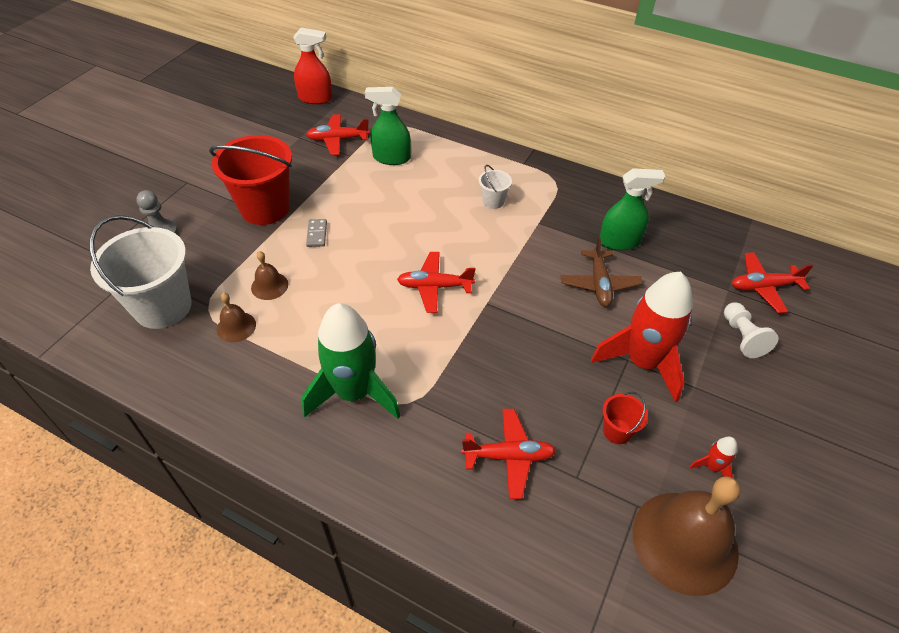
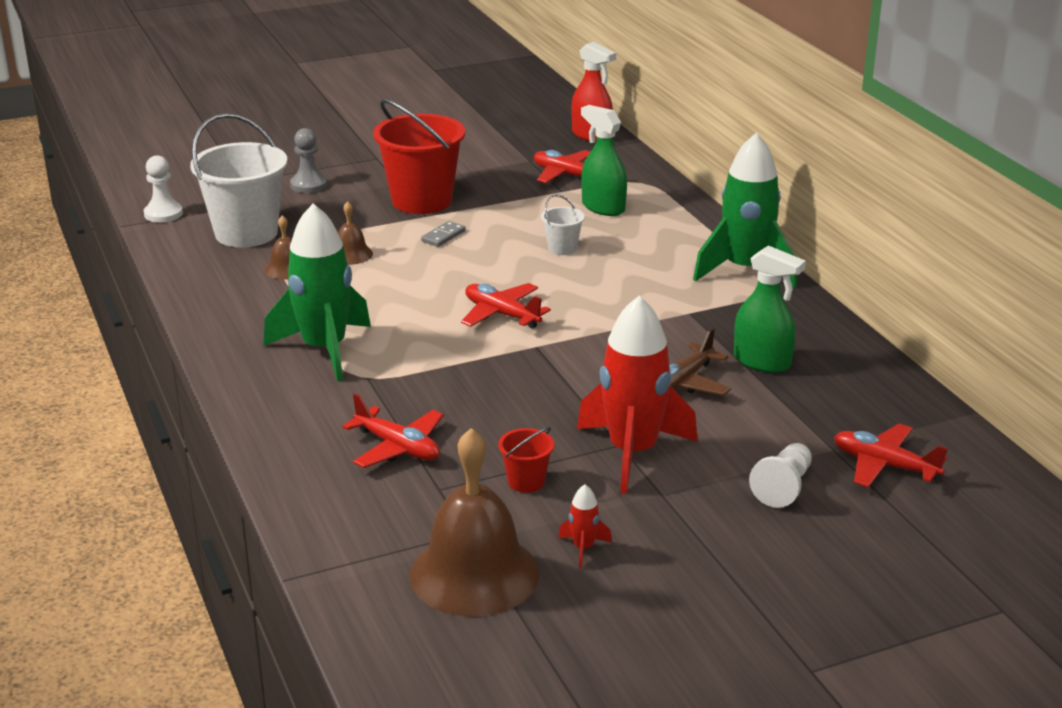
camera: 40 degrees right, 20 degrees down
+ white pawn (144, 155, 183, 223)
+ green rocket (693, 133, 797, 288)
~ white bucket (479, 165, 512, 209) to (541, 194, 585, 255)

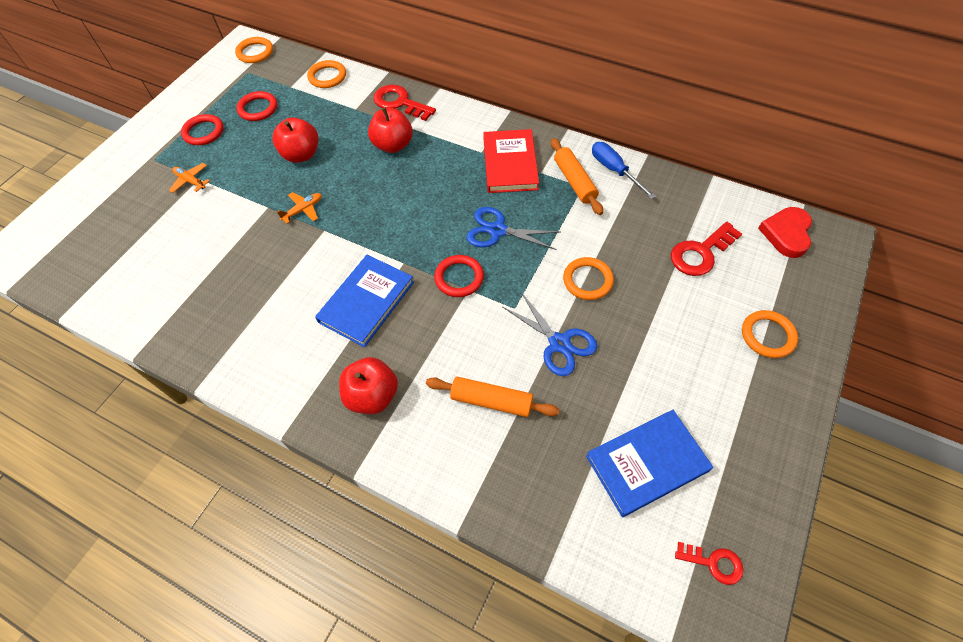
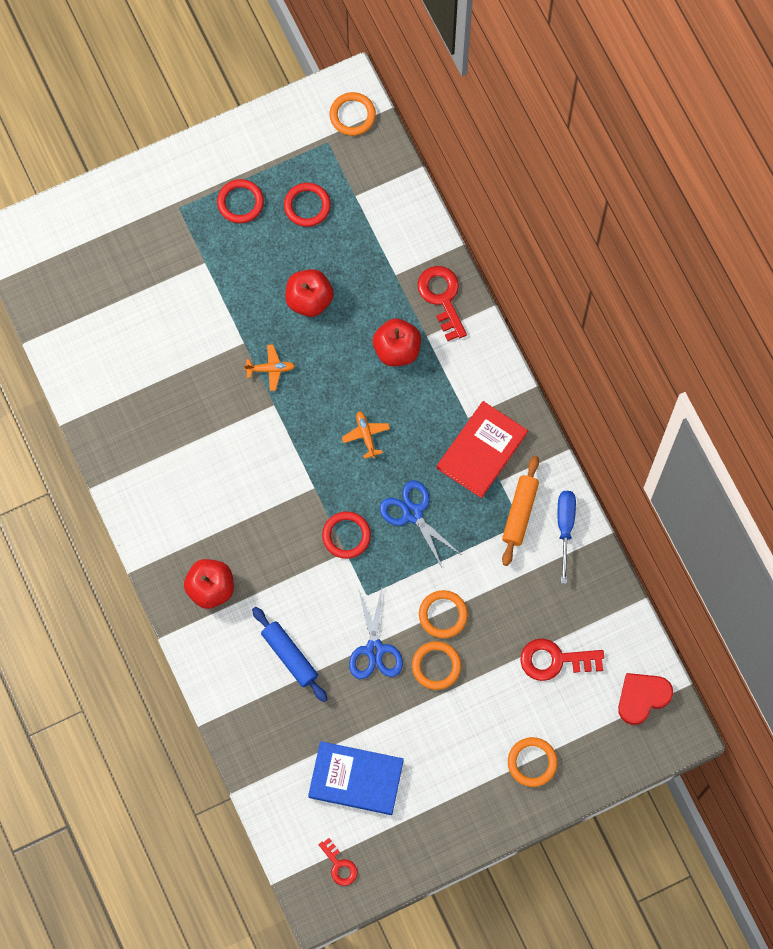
camera: 35 degrees right, 15 degrees up
- blue book (315, 255, 414, 347)
~ orange plane (169, 163, 210, 193) to (342, 411, 390, 459)
~ orange ring (307, 60, 346, 88) to (412, 641, 461, 690)
~ orange rolling pin (426, 377, 560, 417) to blue rolling pin (252, 607, 327, 702)

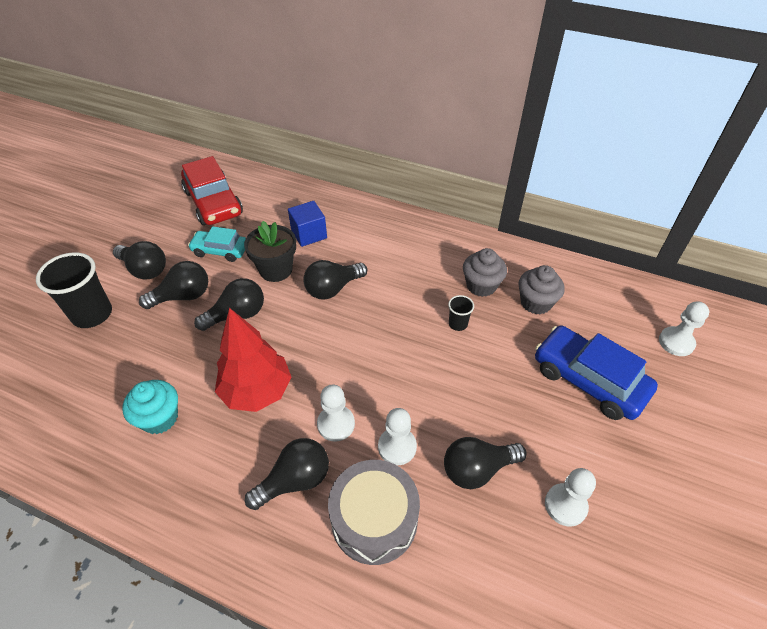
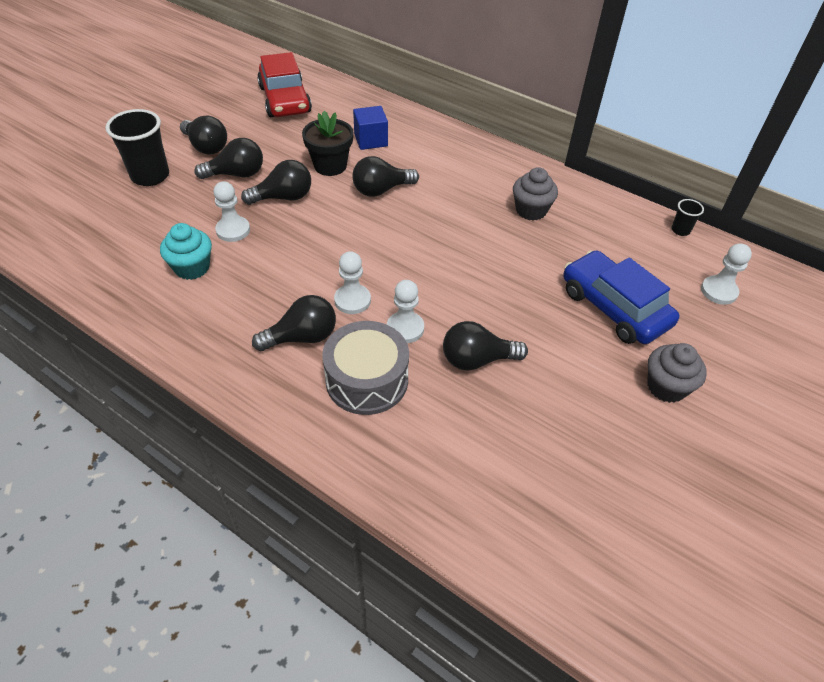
camera: 10 degrees right, 0 degrees up
- turquoise car (188, 226, 246, 262)
- red tree (215, 308, 291, 412)
~ black cup (448, 295, 474, 331) to (671, 199, 704, 236)
~ grey cupcake (518, 265, 565, 314) to (647, 343, 707, 403)
~ white pawn (545, 468, 596, 527) to (213, 181, 250, 242)

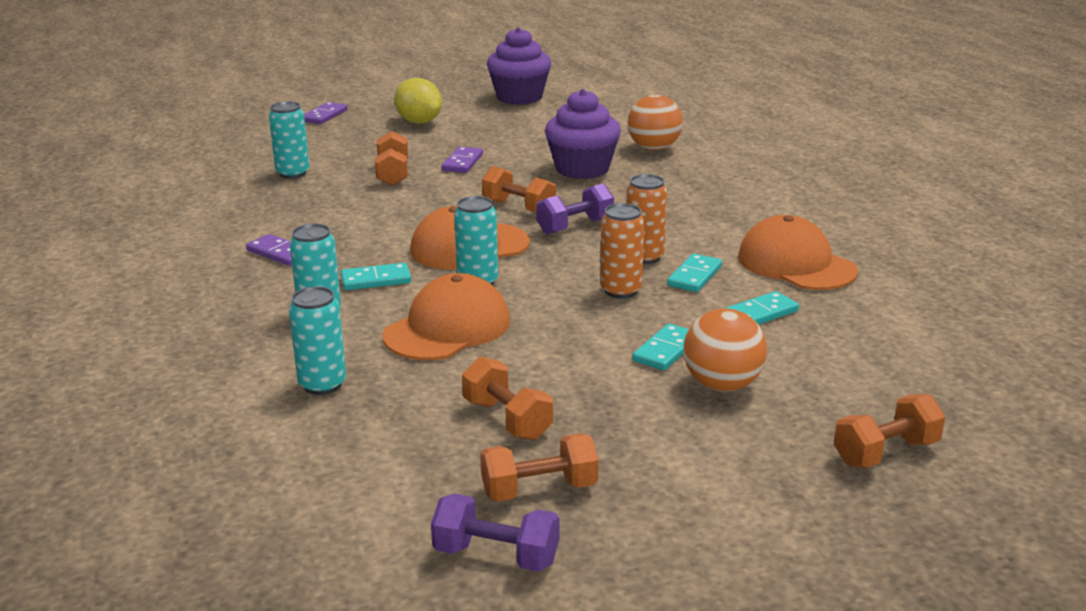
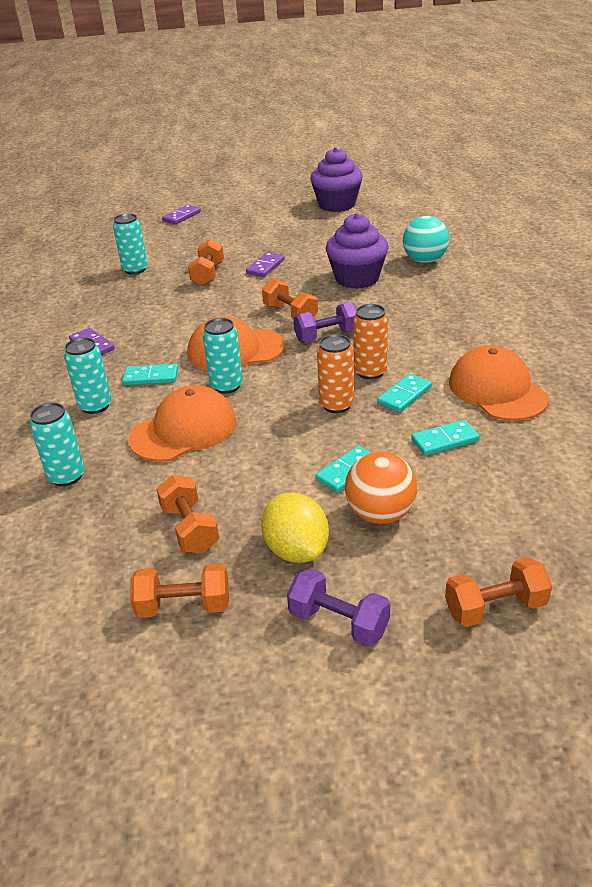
camera: 15 degrees right, 10 degrees up
~ yellow lemon (394, 78, 442, 124) to (261, 493, 329, 563)
~ purple dumbbell (431, 493, 559, 572) to (287, 568, 390, 646)
~ orange ball (628, 95, 683, 150) to turquoise ball (403, 216, 449, 263)

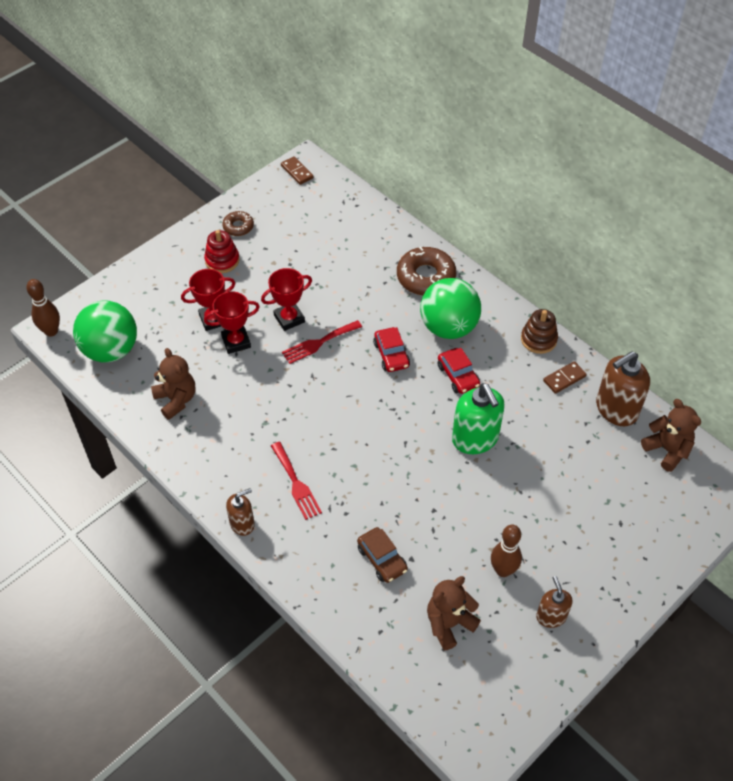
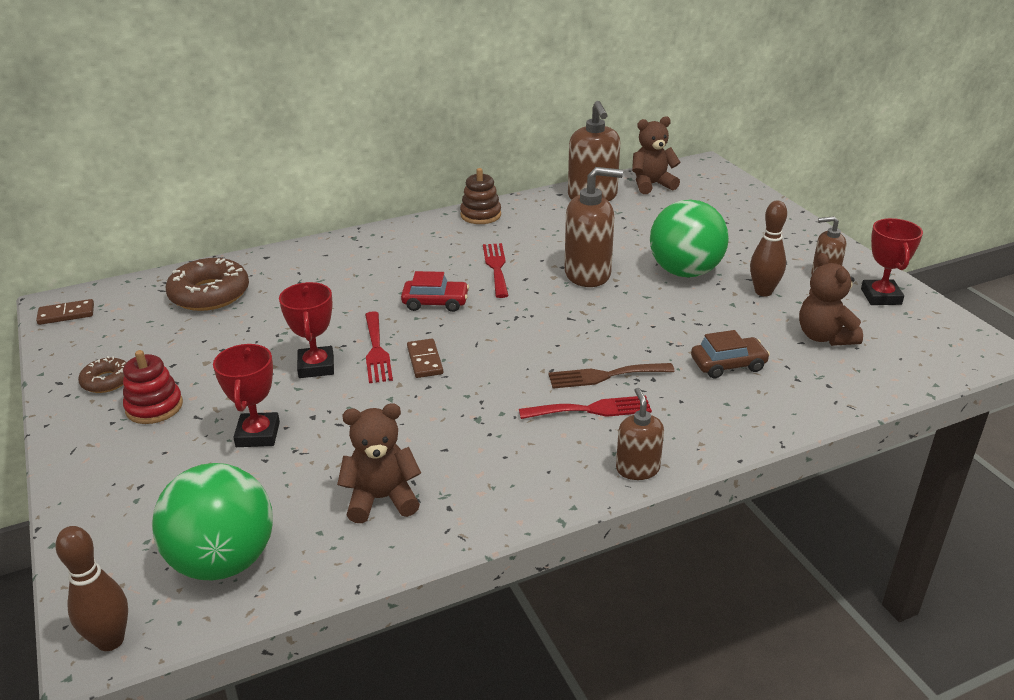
camera: 70 degrees left, 20 degrees down
+ brown fork (548, 363, 675, 389)
~ red trophy (204, 291, 260, 354) to (861, 218, 923, 305)
~ brown donut (397, 247, 456, 295) to (166, 258, 249, 311)
~ green ball (420, 278, 481, 339) to (650, 200, 729, 278)
~ brown domino (543, 361, 587, 394) to (407, 339, 443, 378)
~ red car (438, 348, 480, 394) to red fork (483, 243, 509, 298)
~ green soap dispenser (452, 383, 505, 454) to brown soap dispenser (565, 167, 623, 287)

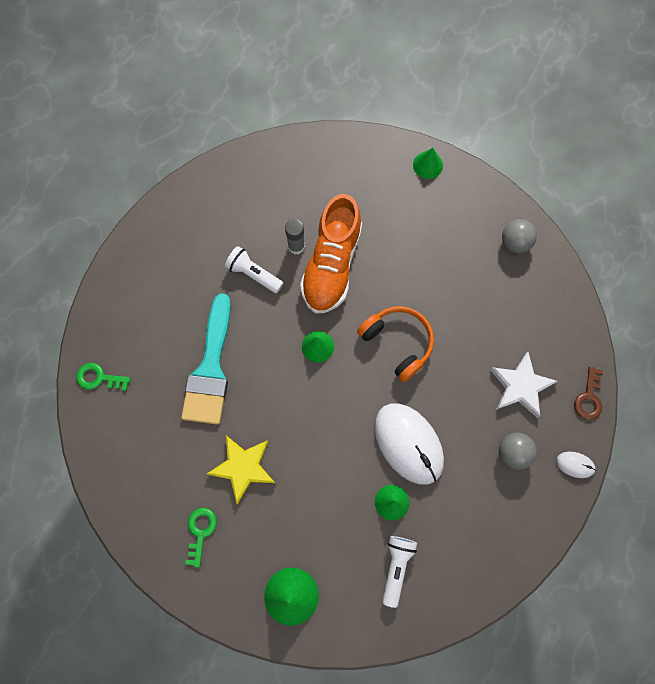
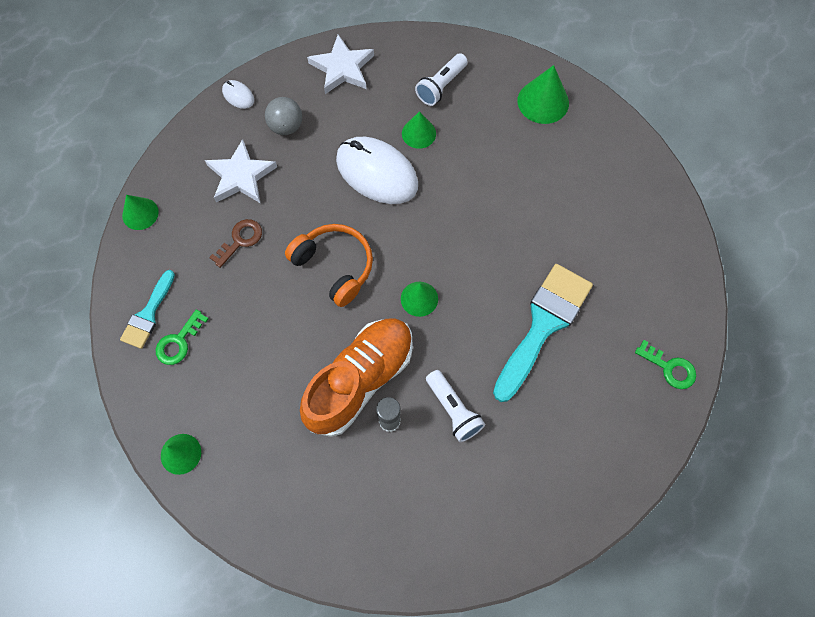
camera: 155 degrees left, 5 degrees down
- yellow star (207, 436, 275, 504)
+ green cone (122, 195, 159, 230)
+ white star (307, 34, 374, 94)
~ green key (185, 508, 217, 568) to (155, 309, 209, 365)
~ brown key (574, 367, 603, 420) to (209, 219, 262, 268)
~ grey ball (502, 219, 537, 253) to turquoise brush (120, 270, 175, 349)
~ orange headphones (357, 306, 434, 382) = (285, 224, 373, 307) 150 degrees clockwise
~ white mouse (374, 403, 444, 485) = (336, 137, 418, 204) 45 degrees counterclockwise

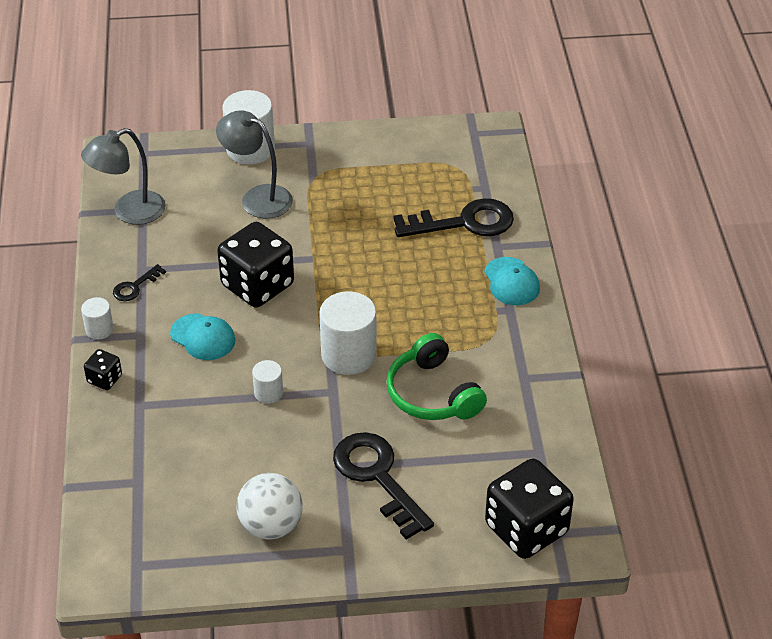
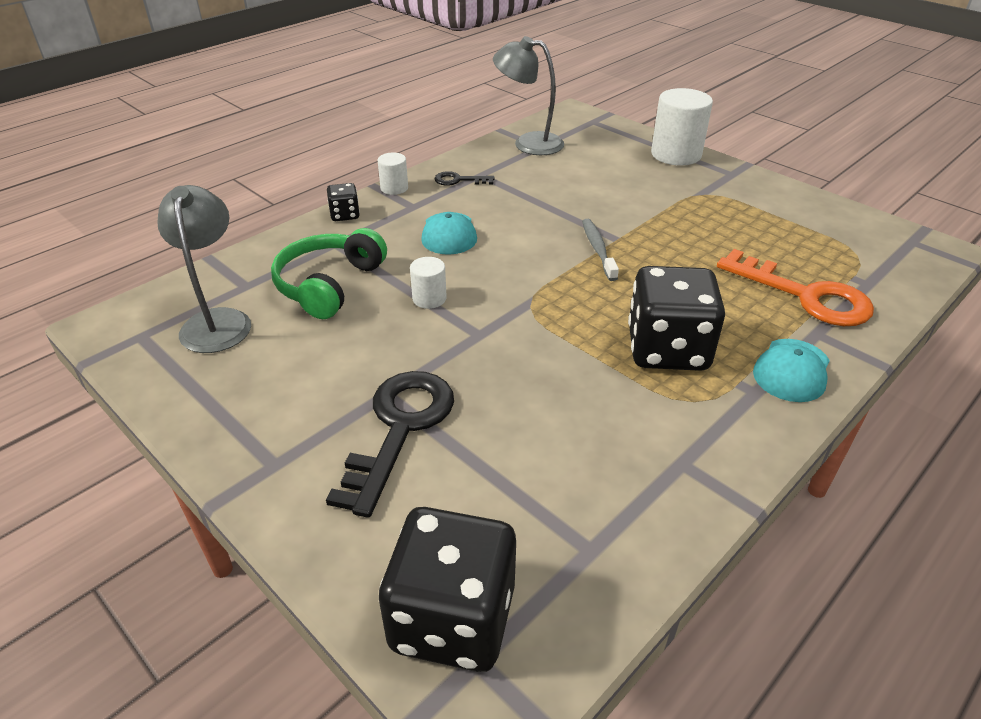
camera: 50 degrees right, 5 degrees down
- white ball (236, 473, 303, 539)
- white cylinder (319, 291, 377, 375)
+ grey toothbrush (582, 219, 619, 281)
~ grey lamp (216, 110, 293, 219) to (157, 185, 251, 353)
~ black dice (217, 222, 294, 308) to (628, 266, 725, 371)
~ green headphones (386, 333, 487, 420) to (271, 228, 387, 319)
~ black key (393, 198, 514, 237) to orange key (717, 249, 874, 326)

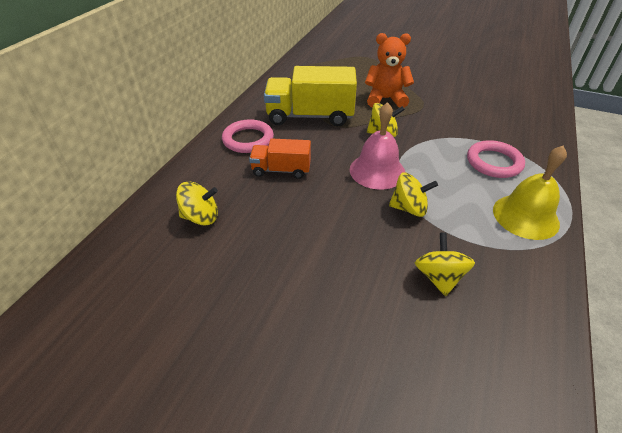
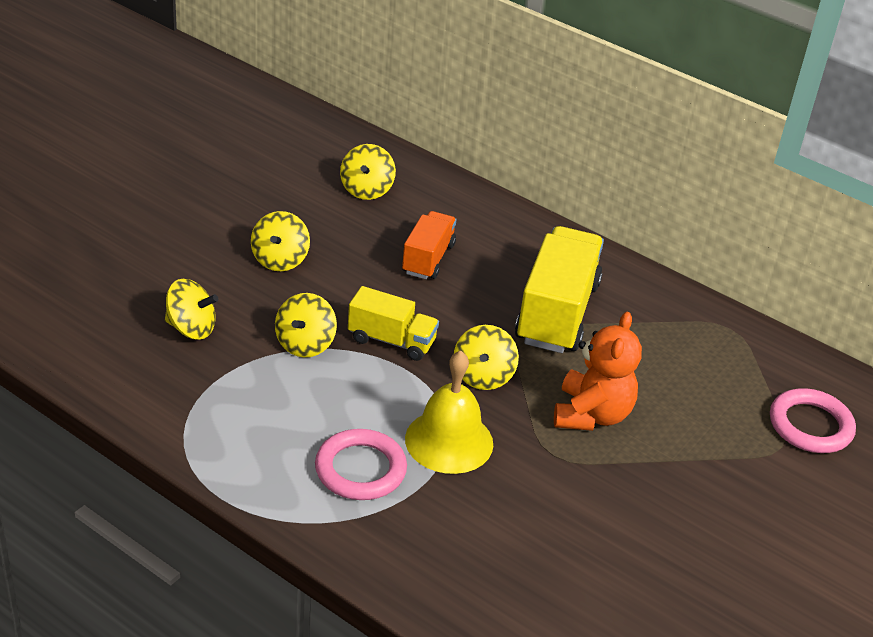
camera: 100 degrees right, 5 degrees down
+ yellow spinning top (251, 211, 310, 271)
~ pink ring (222, 119, 274, 153) to (770, 388, 856, 453)
~ yellow bell (493, 146, 567, 240) to (405, 350, 493, 474)
~ pink bell (350, 102, 406, 190) to yellow truck (348, 286, 439, 361)

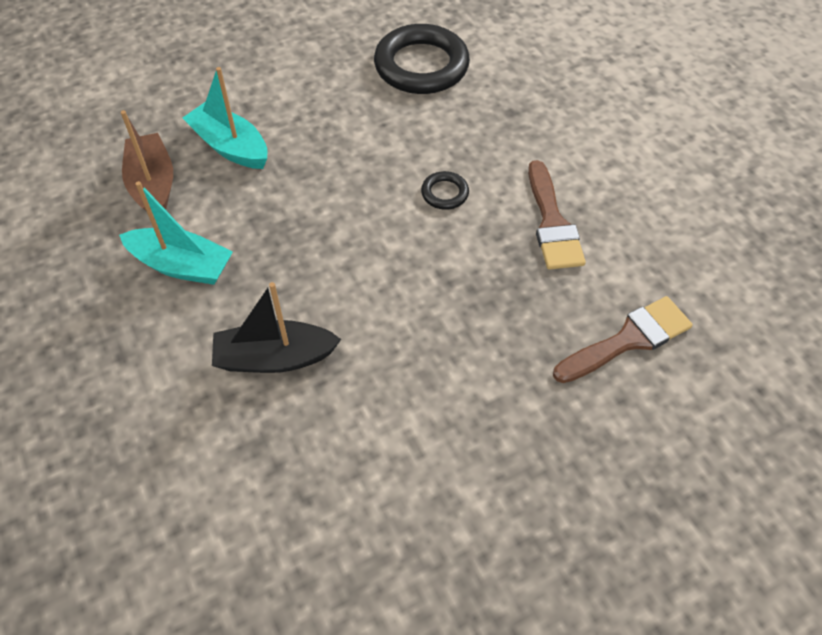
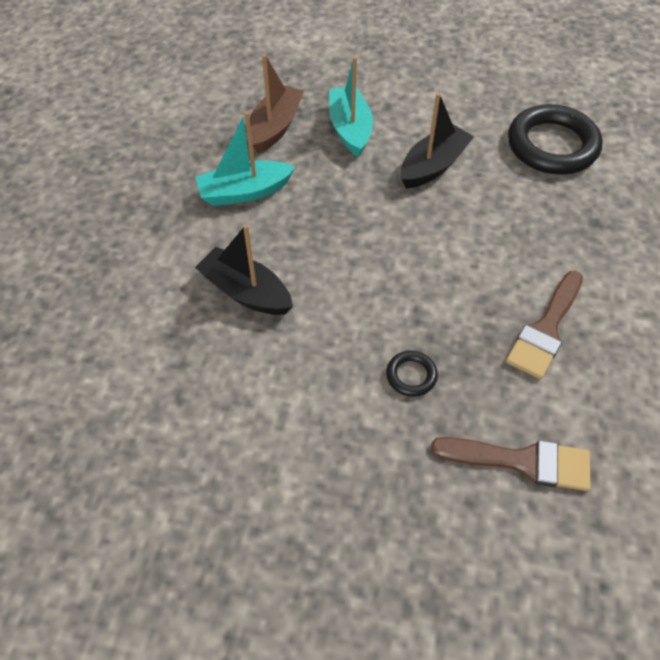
camera: 40 degrees right, 0 degrees up
+ black boat (401, 93, 474, 189)
~ black ring (421, 171, 469, 210) to (386, 351, 438, 397)
~ turquoise boat (119, 181, 233, 285) = (196, 111, 295, 206) 105 degrees clockwise

